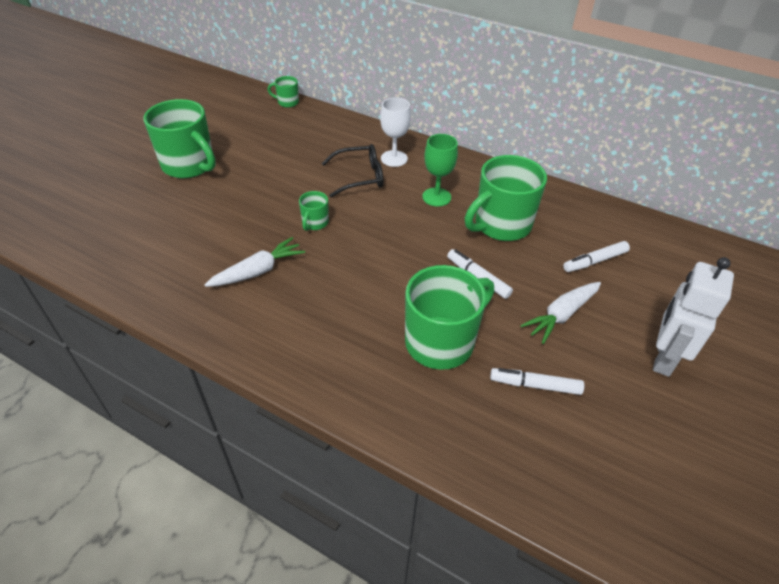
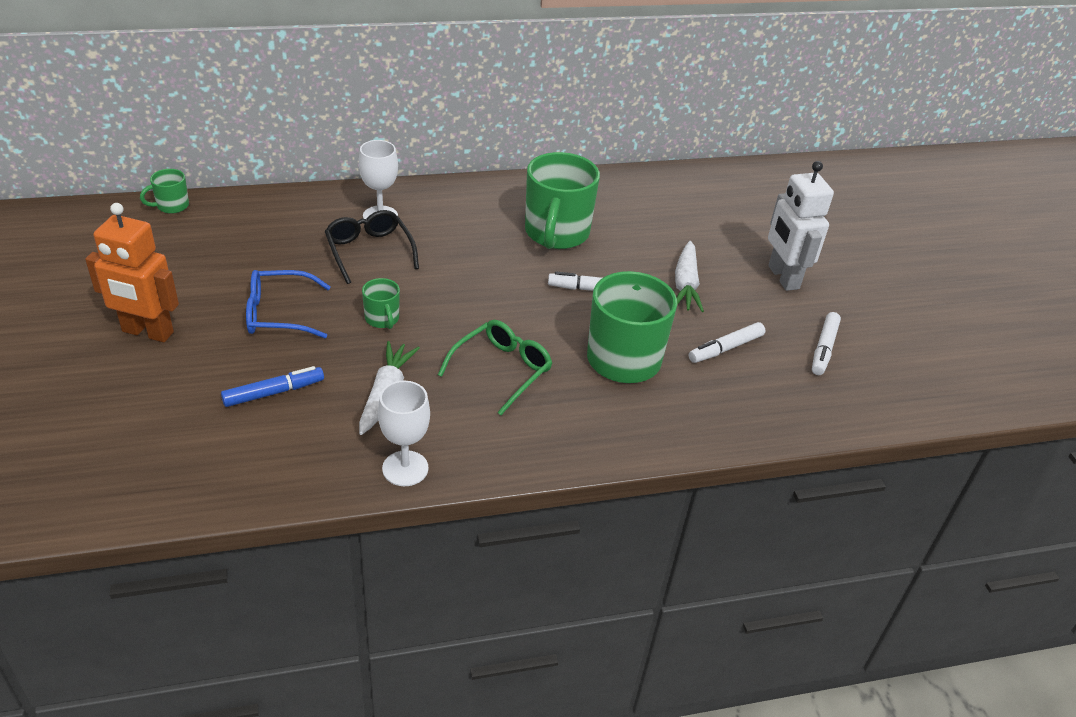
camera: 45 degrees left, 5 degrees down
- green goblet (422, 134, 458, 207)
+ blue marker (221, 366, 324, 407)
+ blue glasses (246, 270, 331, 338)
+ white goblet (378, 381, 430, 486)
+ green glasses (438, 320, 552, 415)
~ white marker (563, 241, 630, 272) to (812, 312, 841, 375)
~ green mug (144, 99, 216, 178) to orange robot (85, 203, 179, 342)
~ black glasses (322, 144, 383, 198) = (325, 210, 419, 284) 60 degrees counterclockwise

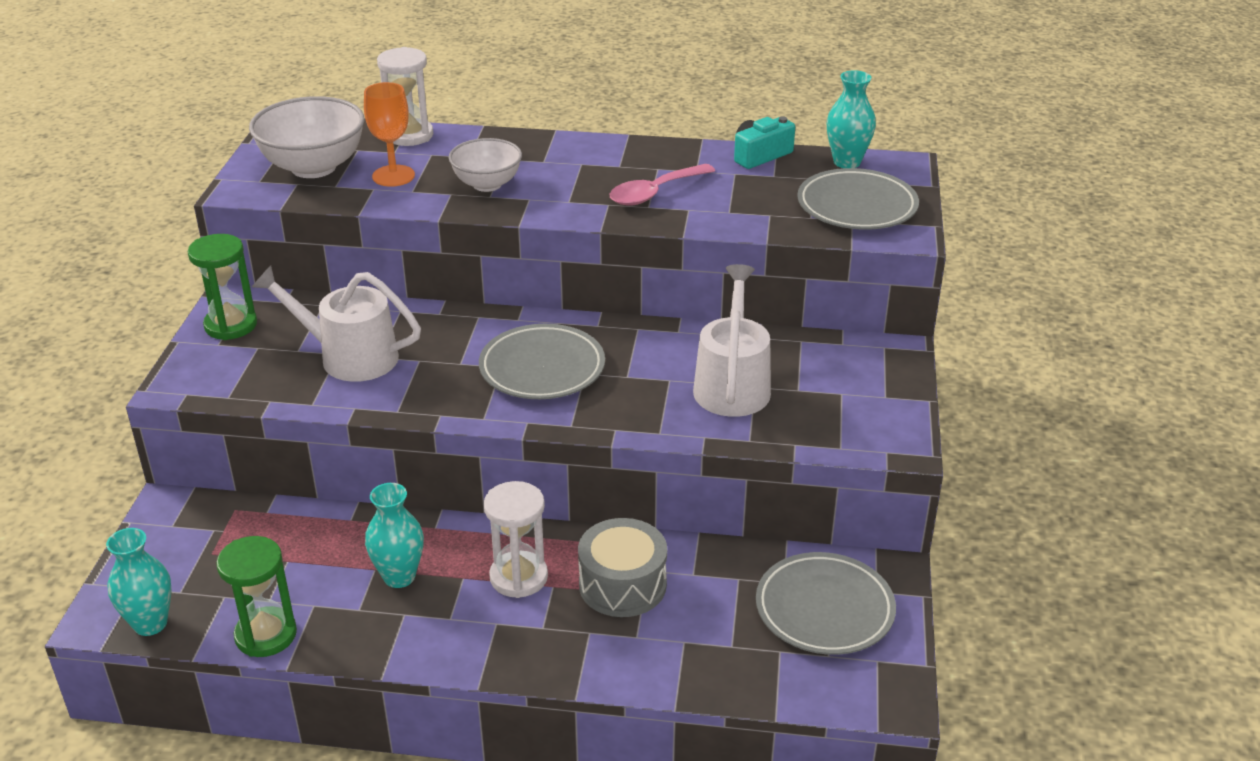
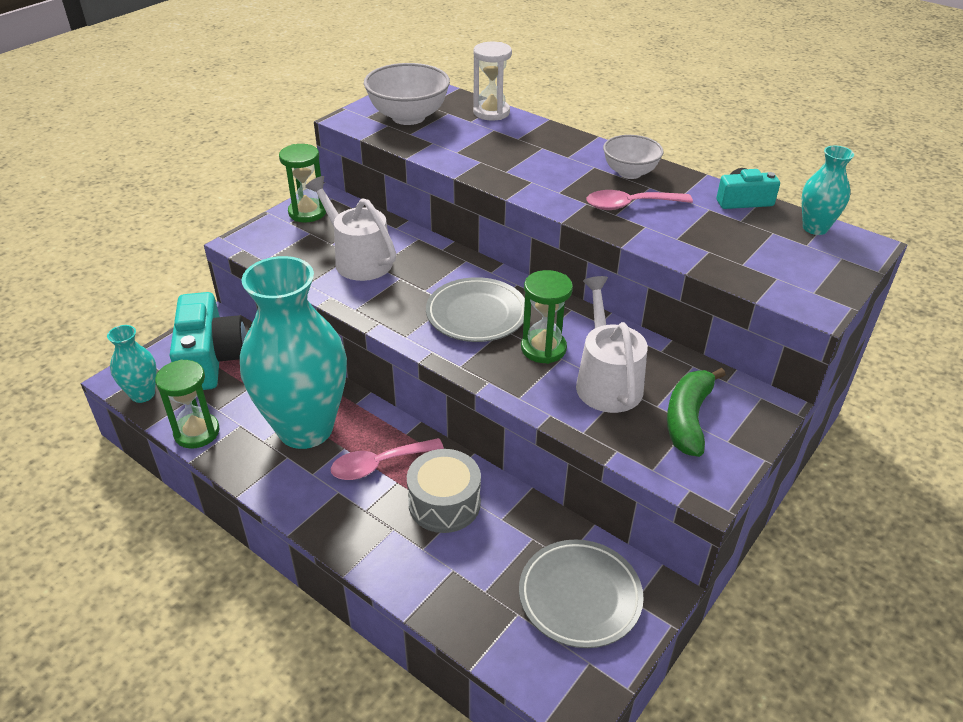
camera: 30 degrees right, 5 degrees up
- orange goblet (364, 82, 415, 187)
- grey plate (797, 168, 919, 230)
+ turquoise camera (170, 292, 247, 390)
+ green hourglass (521, 270, 573, 364)
+ green banana (667, 368, 726, 457)
~ white bowl (449, 138, 522, 192) to (603, 135, 664, 179)
~ white hourglass (484, 481, 548, 598) to pink spoon (331, 438, 444, 480)
~ white watering can (693, 264, 771, 417) = (576, 276, 648, 413) 45 degrees counterclockwise
~ turquoise vase (365, 483, 424, 588) = (240, 256, 347, 449) x2.26

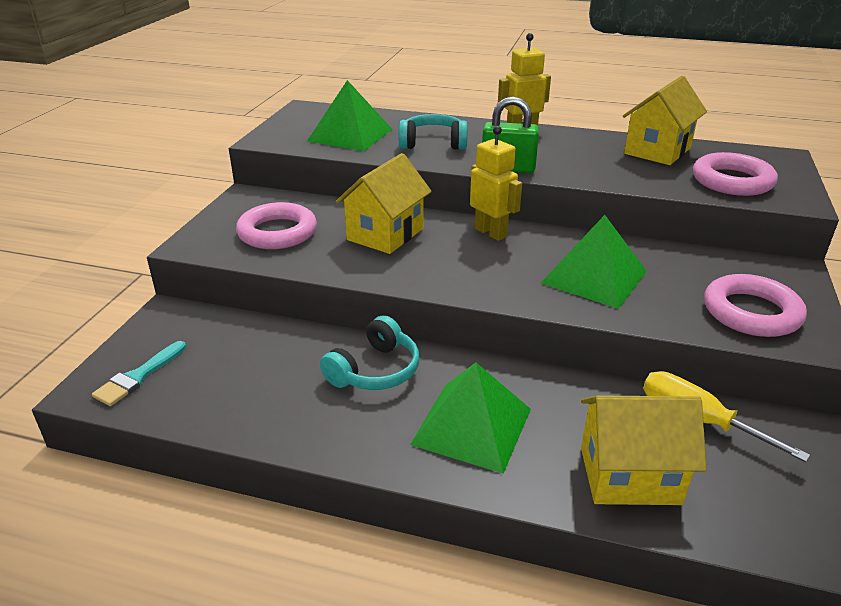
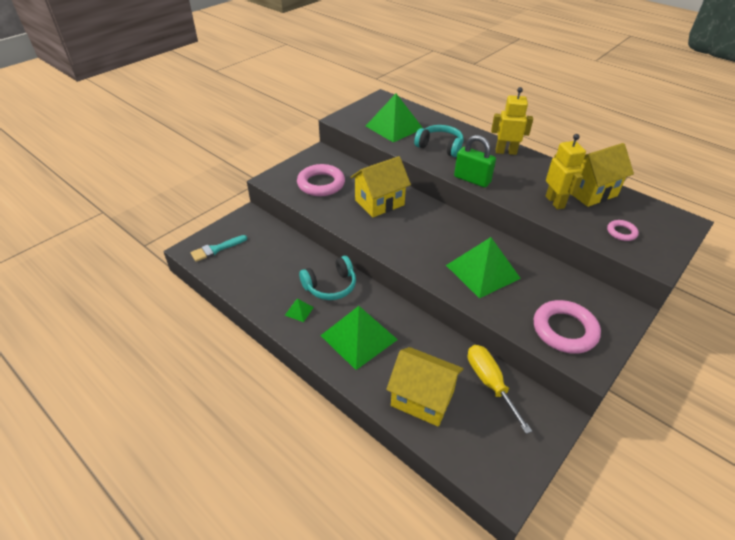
camera: 25 degrees right, 10 degrees up
+ green pyramid (285, 299, 314, 322)
~ yellow robot (470, 126, 522, 241) to (546, 134, 586, 210)
~ pink ring (693, 152, 778, 196) = (607, 220, 639, 241) x0.51

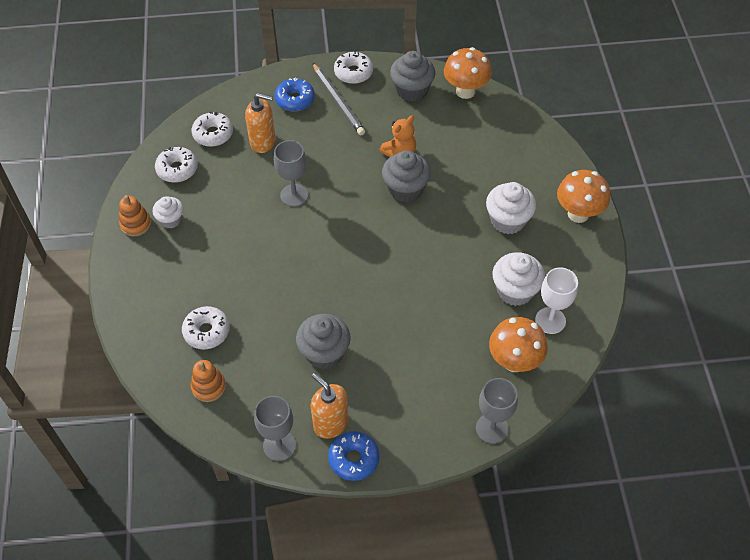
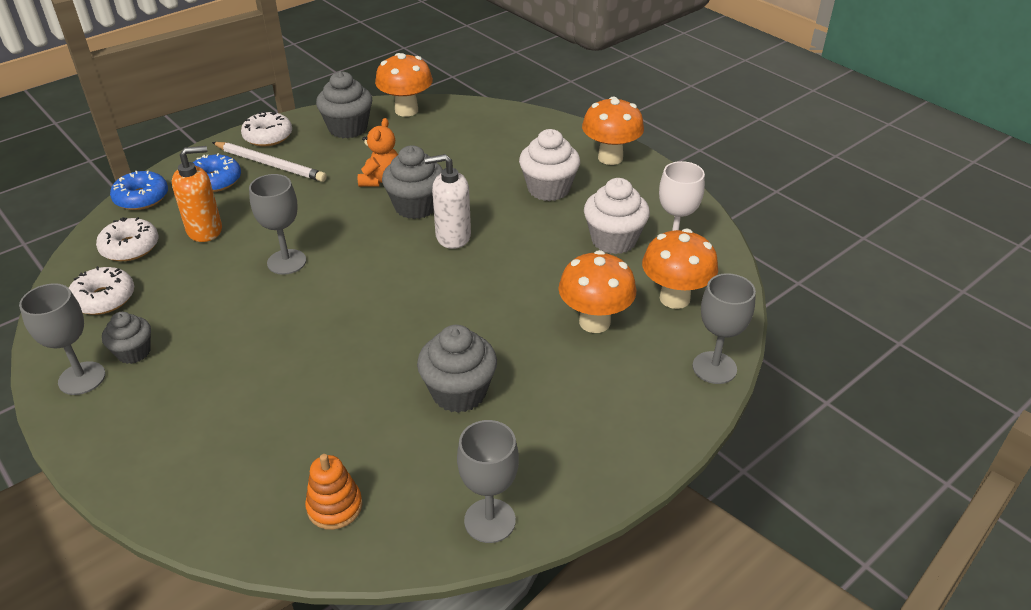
camera: 35 degrees left, 15 degrees down
- white donut (182, 306, 230, 349)
- orange soap dispenser (311, 373, 349, 439)
+ white soap dispenser (424, 154, 471, 249)
+ orange mushroom (559, 250, 636, 333)
~ blue donut (328, 431, 380, 481) to (110, 170, 168, 210)
~ orange stacking toy (119, 195, 151, 236) to grey goblet (19, 283, 106, 395)
~ white cupcake (153, 196, 183, 229) to grey cupcake (102, 312, 151, 364)
~ grey pencil (313, 63, 365, 135) to white pencil (212, 142, 327, 182)

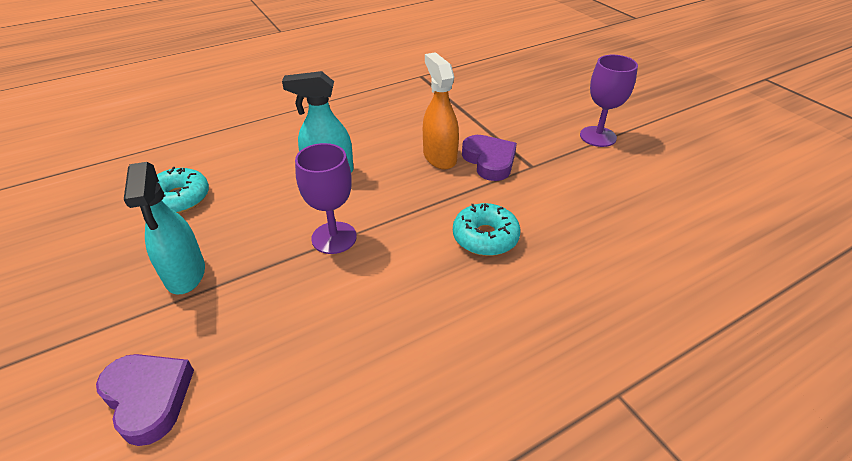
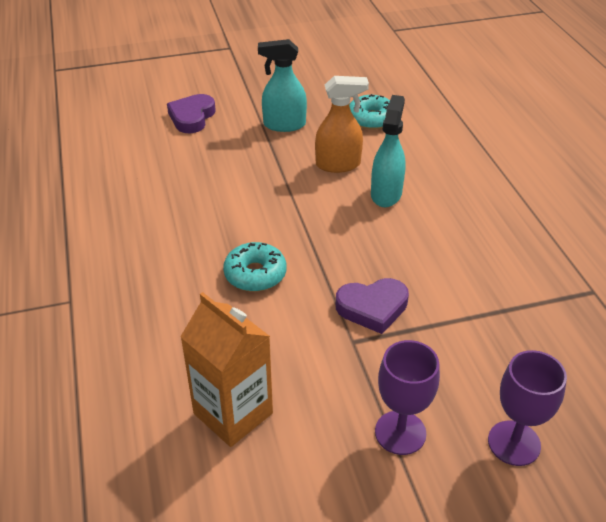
camera: 105 degrees right, 0 degrees up
+ orange carton (180, 292, 273, 447)
~ purple goblet (295, 143, 357, 254) to (488, 350, 567, 466)
~ orange spray bottle (423, 52, 459, 170) to (315, 76, 369, 173)
~ purple heart (96, 354, 194, 446) = (167, 94, 216, 133) 135 degrees clockwise

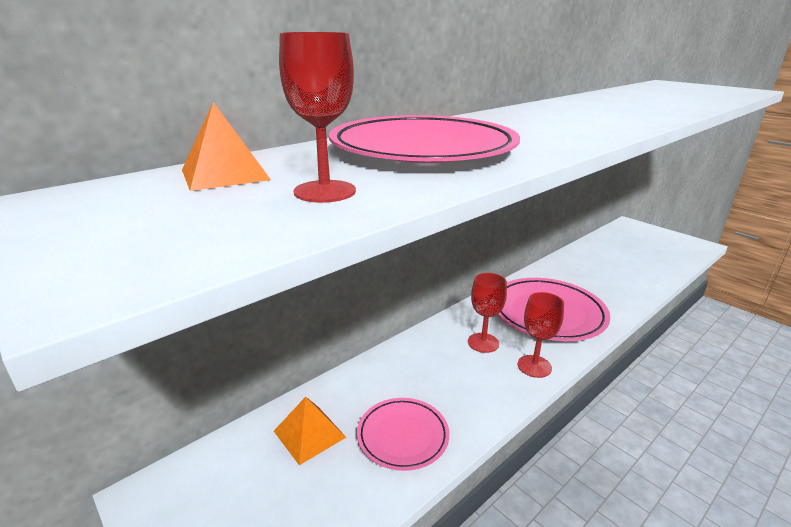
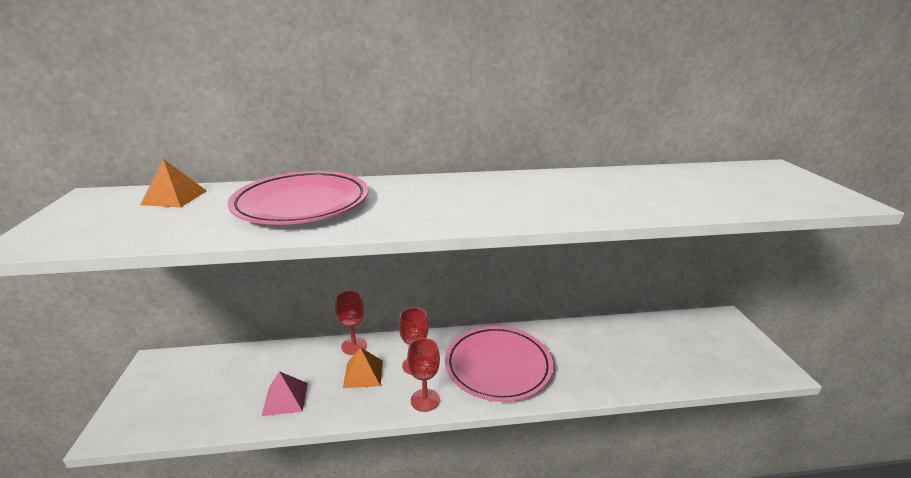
camera: 35 degrees right, 0 degrees up
~ orange pyramid (274, 397, 346, 465) to (343, 347, 383, 388)
~ red goblet (279, 32, 356, 203) to (335, 290, 367, 355)
~ pink plate (357, 398, 449, 471) to pink pyramid (262, 371, 308, 416)

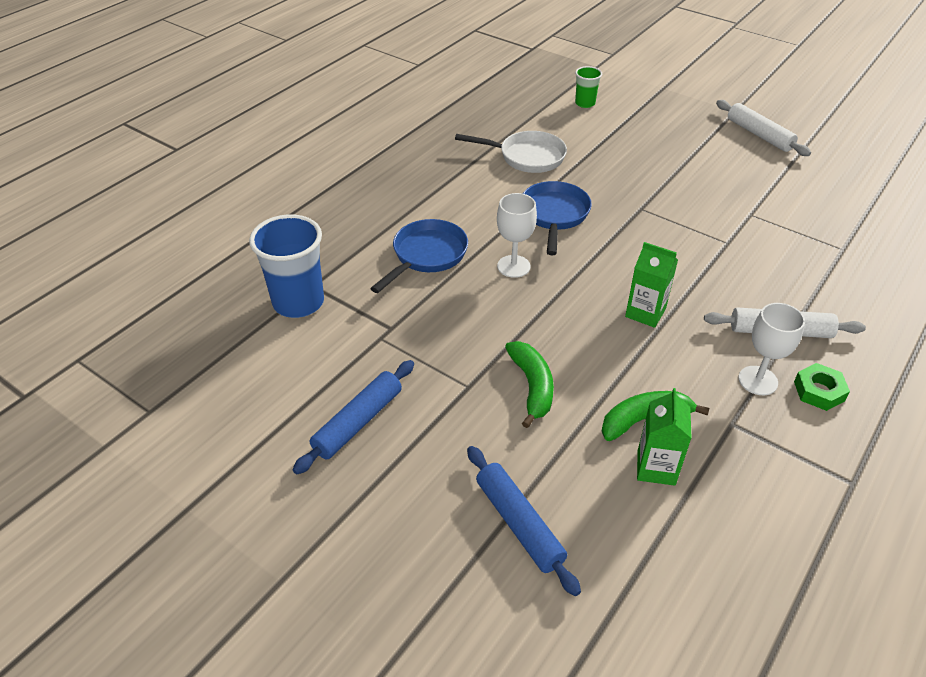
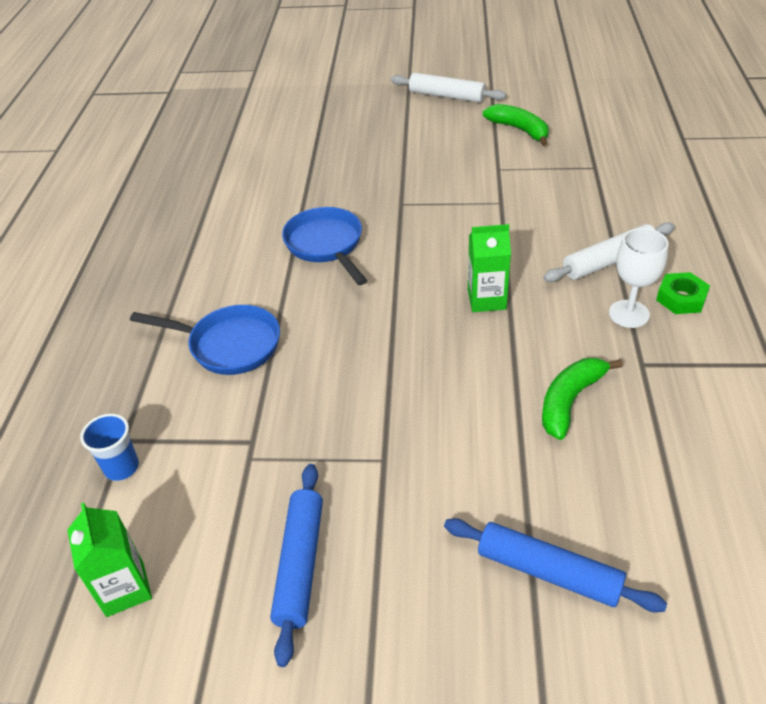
camera: 30 degrees left, 0 degrees up
- white pan (455, 131, 567, 173)
- white goblet (497, 193, 537, 278)
- green cup (575, 66, 602, 108)
~ green banana (505, 341, 554, 428) to (483, 104, 549, 146)
~ green carton (637, 388, 692, 486) to (67, 503, 152, 617)
~ blue pan (370, 219, 468, 293) = (130, 305, 280, 375) 105 degrees clockwise
~ blue cup (249, 214, 324, 318) = (80, 414, 139, 481) x0.53

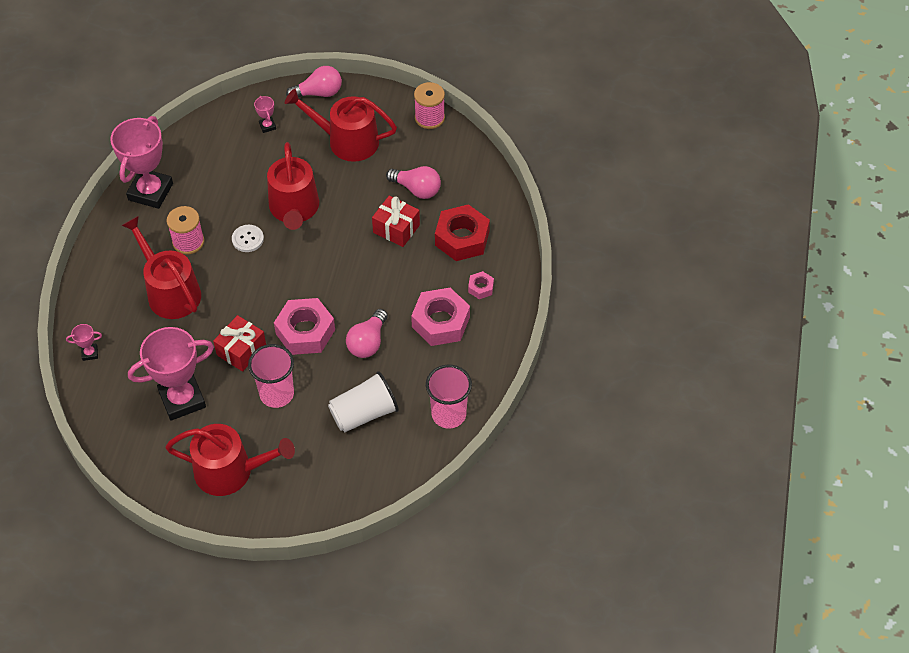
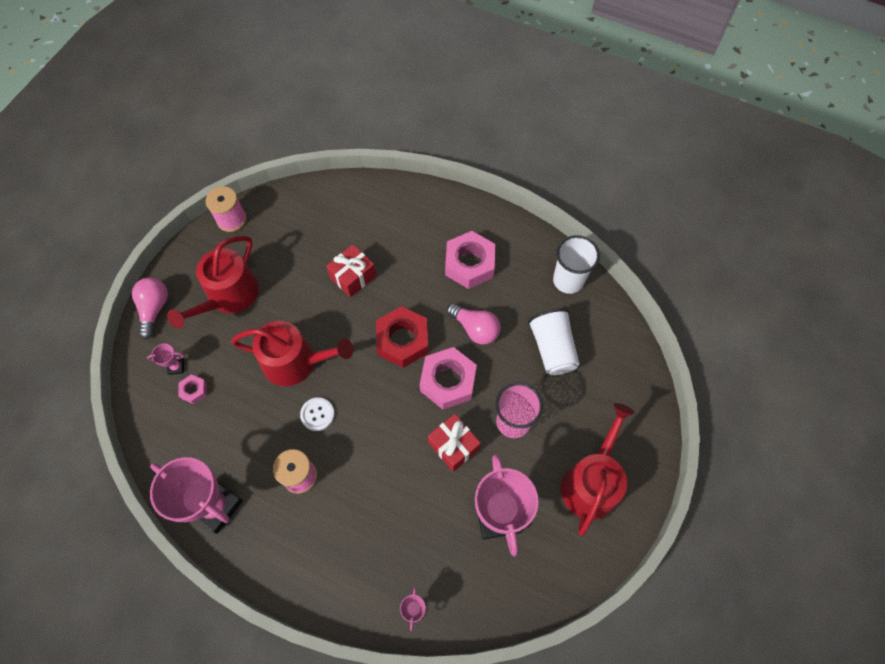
camera: 75 degrees left, 10 degrees up
- red watering can (121, 216, 201, 319)
- pink light bulb (386, 166, 441, 199)
~ red nut (435, 204, 490, 261) to (376, 306, 428, 368)
~ pink nut (468, 271, 494, 299) to (178, 374, 207, 404)
~ pink cup (426, 365, 472, 428) to white cup (553, 235, 600, 294)

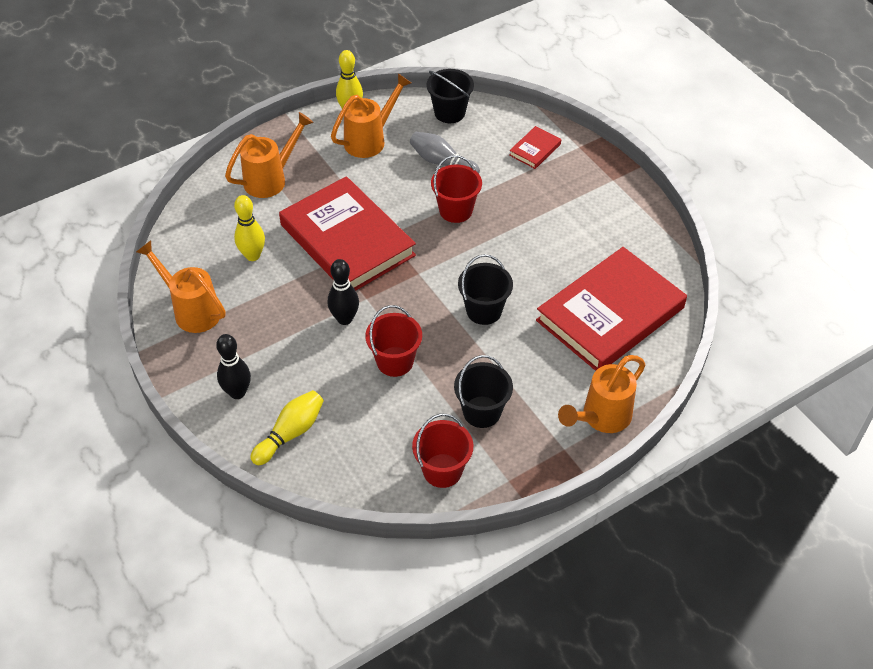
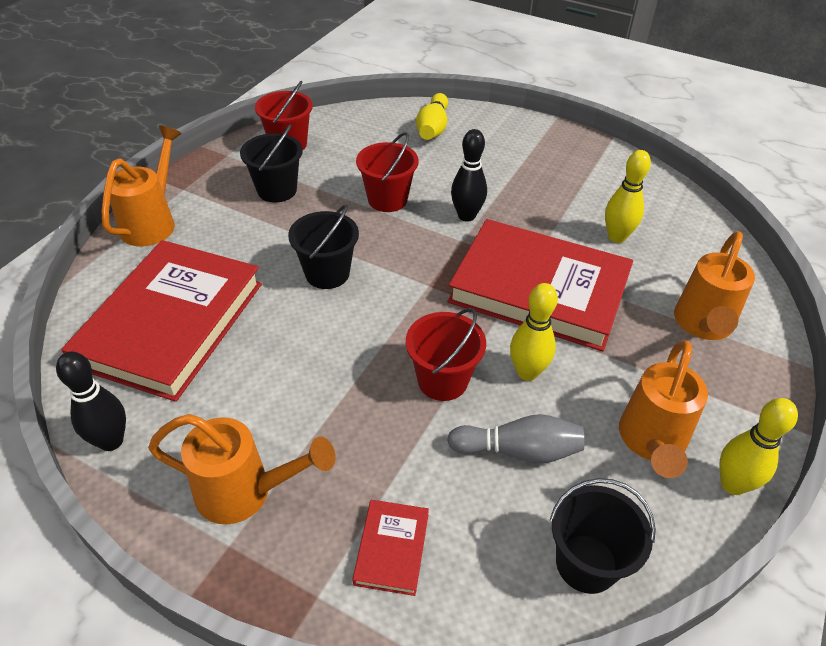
camera: 150 degrees right, 5 degrees down
+ yellow bowling pin (510, 283, 558, 381)
~ orange watering can (136, 240, 226, 333) to (148, 414, 336, 524)
~ black bowling pin (216, 334, 251, 399) to (56, 351, 126, 451)

